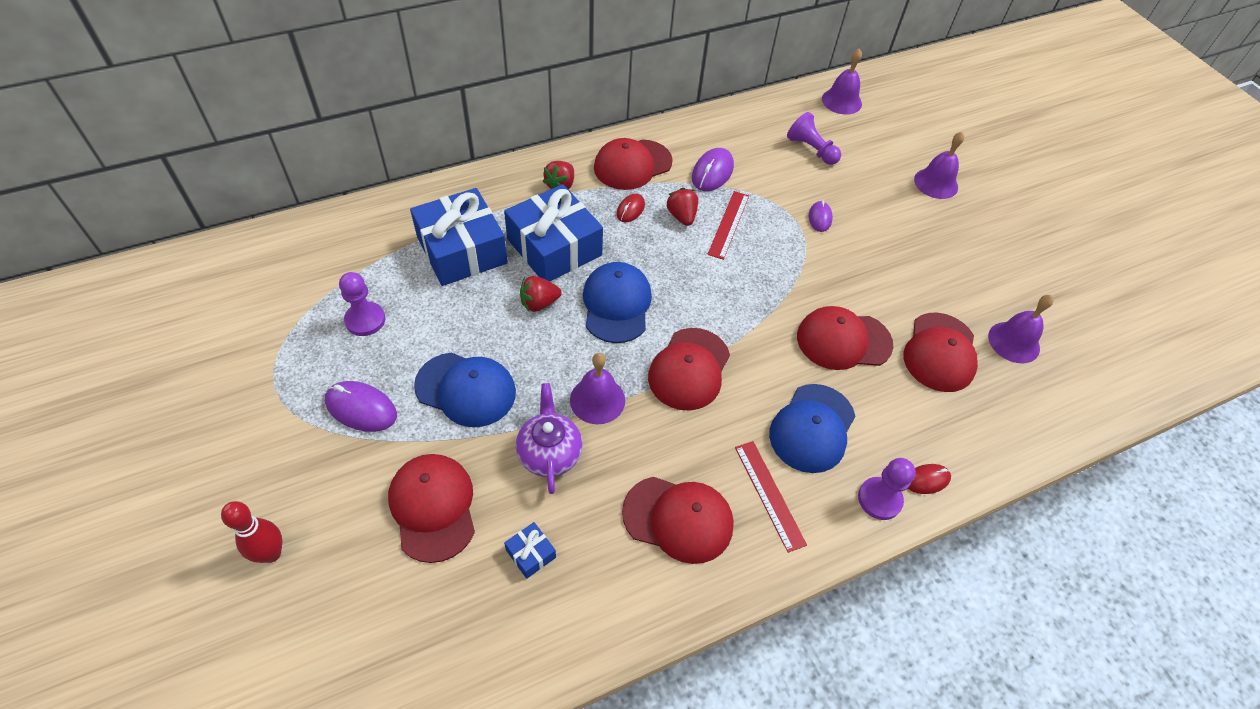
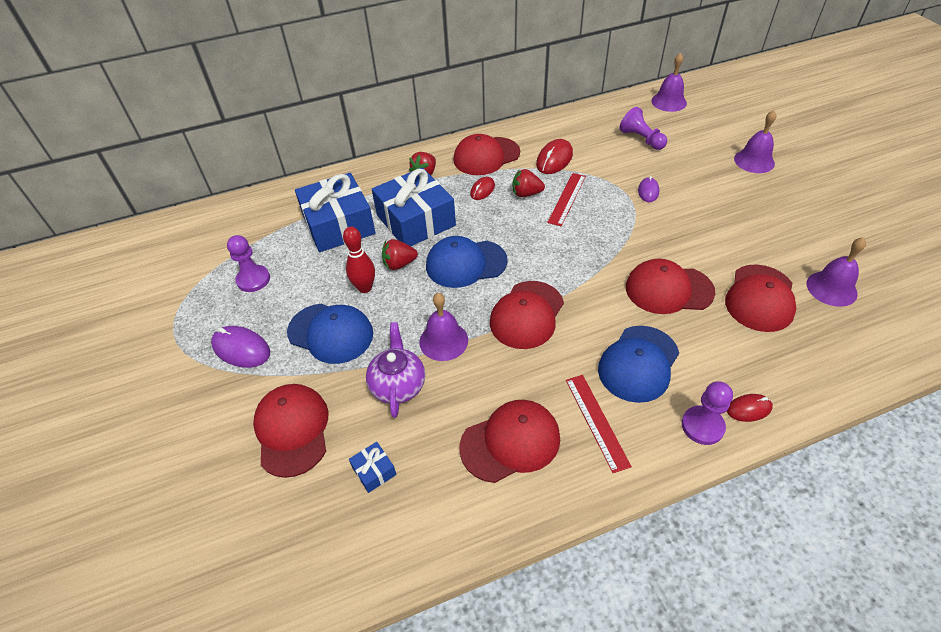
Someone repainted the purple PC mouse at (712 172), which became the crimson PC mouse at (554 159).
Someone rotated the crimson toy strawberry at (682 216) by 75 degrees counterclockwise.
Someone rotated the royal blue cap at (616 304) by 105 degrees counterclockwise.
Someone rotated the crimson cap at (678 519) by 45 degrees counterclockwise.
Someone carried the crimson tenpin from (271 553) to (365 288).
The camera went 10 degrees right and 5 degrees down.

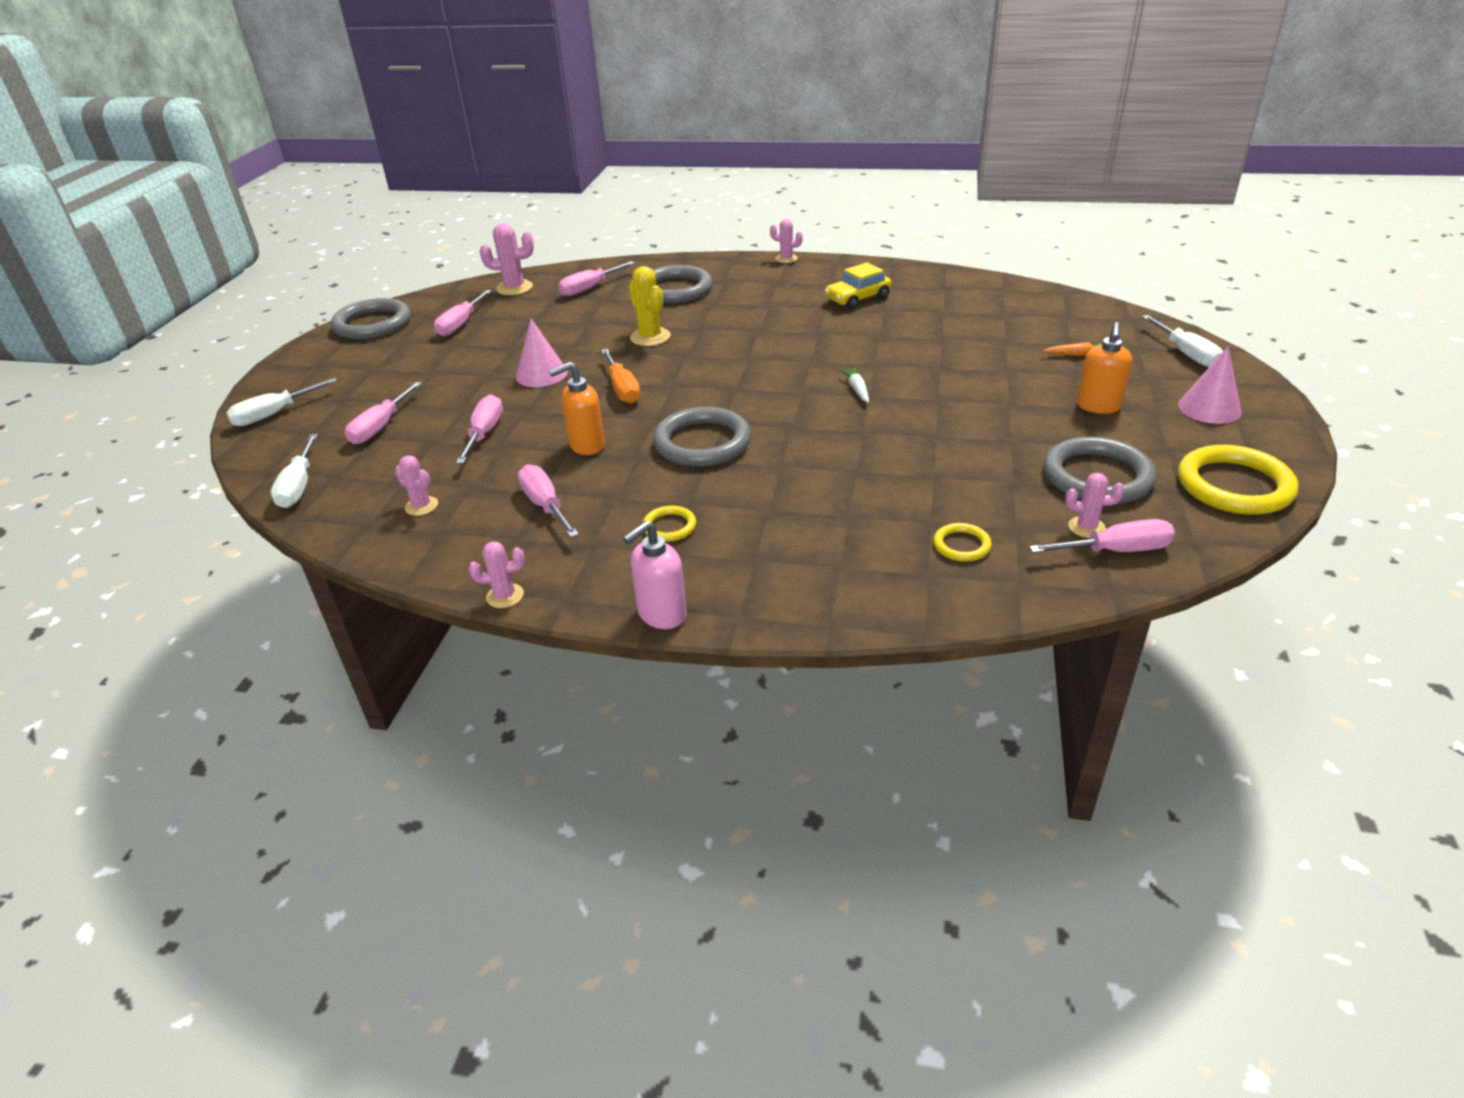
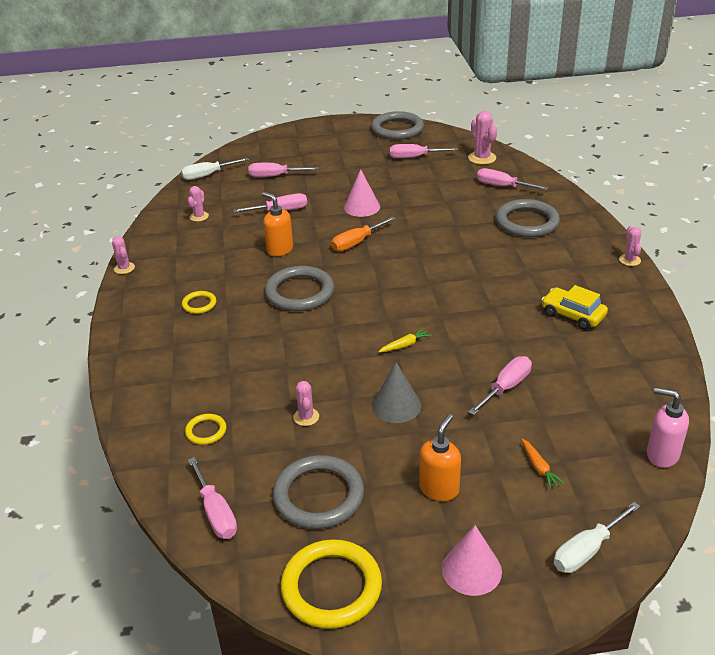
Someone took away the yellow cactus at (650 337).
Someone rotated the orange soap pump at (1098 406) by 120 degrees clockwise.
Someone repainted the pure white carrot at (857 389), which became the yellow carrot at (405 345).
Someone took away the pure white flat screwdriver at (274 414).
Someone carried the pink flat screwdriver from (546 506) to (506 388).
Someone carried the pink cactus from (1086 527) to (306 417).
Someone carried the pink soap pump from (661 614) to (662 454).
Someone put down the ash-grey cone at (396 405).
The camera went 70 degrees right and 0 degrees up.

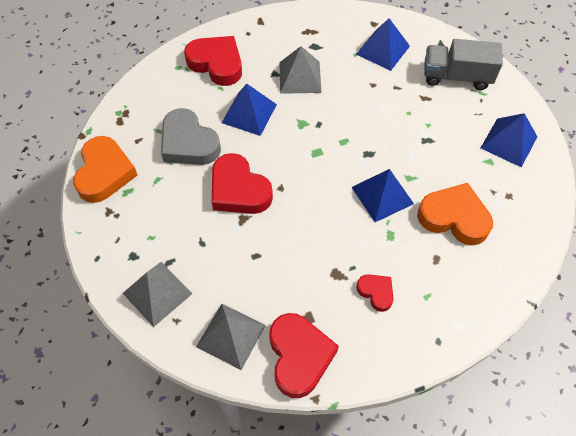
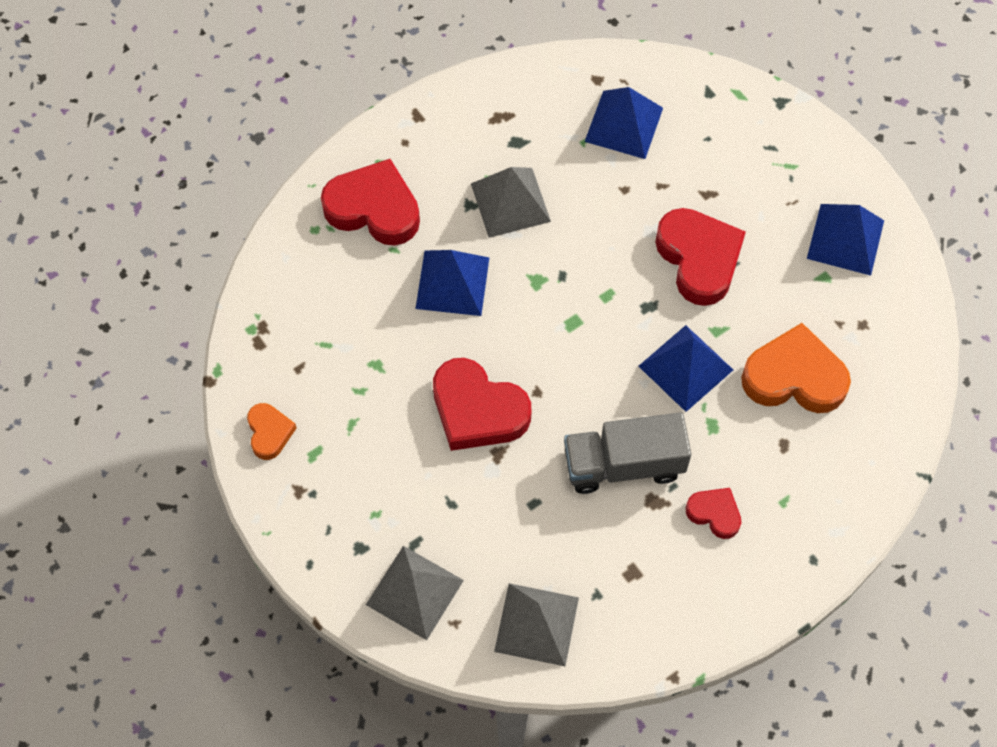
Someone carried the ash-grey toy truck from (456 76) to (623 464).
Someone took away the ash-grey heart shape at (189 143).
Someone scaled the orange heart shape at (104 173) by 0.53.
Someone carried the crimson heart shape from (299 356) to (699 259).
The camera went 15 degrees left and 5 degrees up.

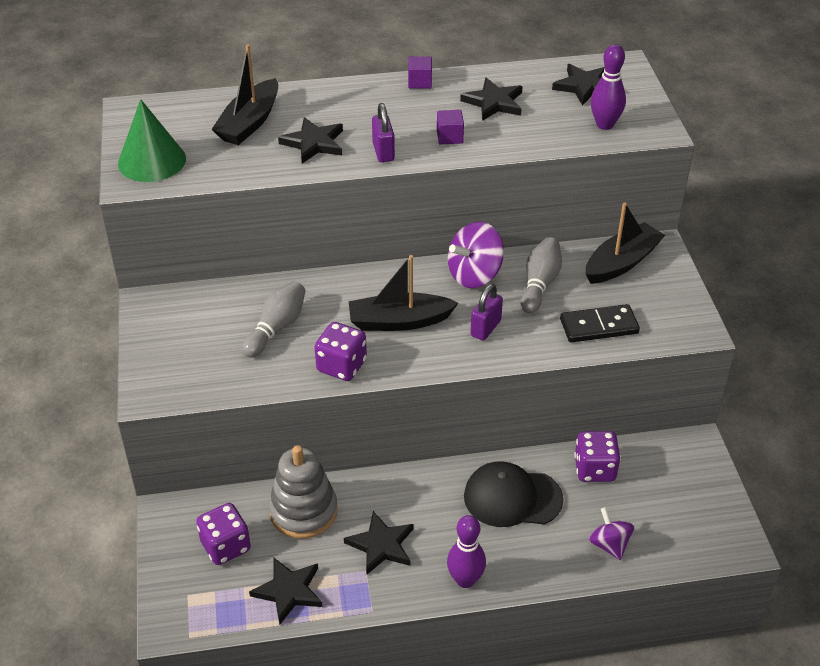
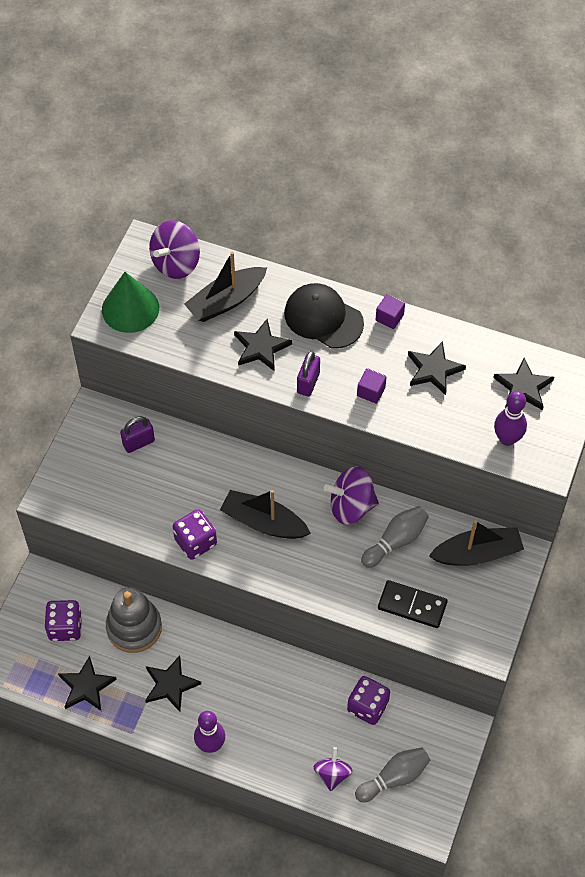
Someone carried the ash-grey tenpin from (276 328) to (394 778).
Someone carried the purple lock from (485 328) to (138 443).
Someone carried the black cap from (512 498) to (323 318).
Someone put down the purple toy top at (176 263).
The camera went 30 degrees right and 15 degrees up.

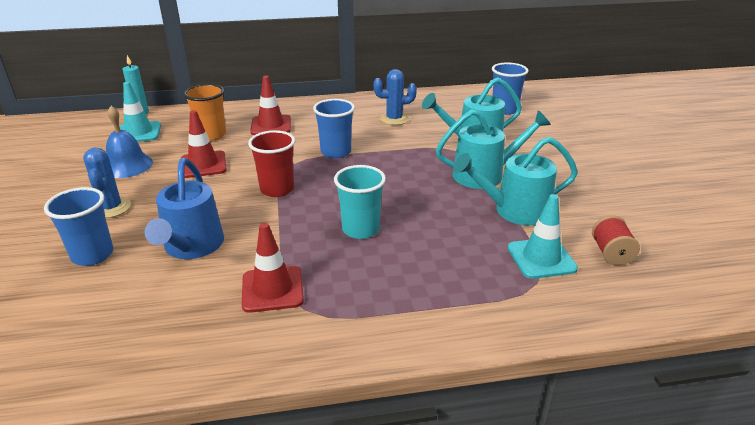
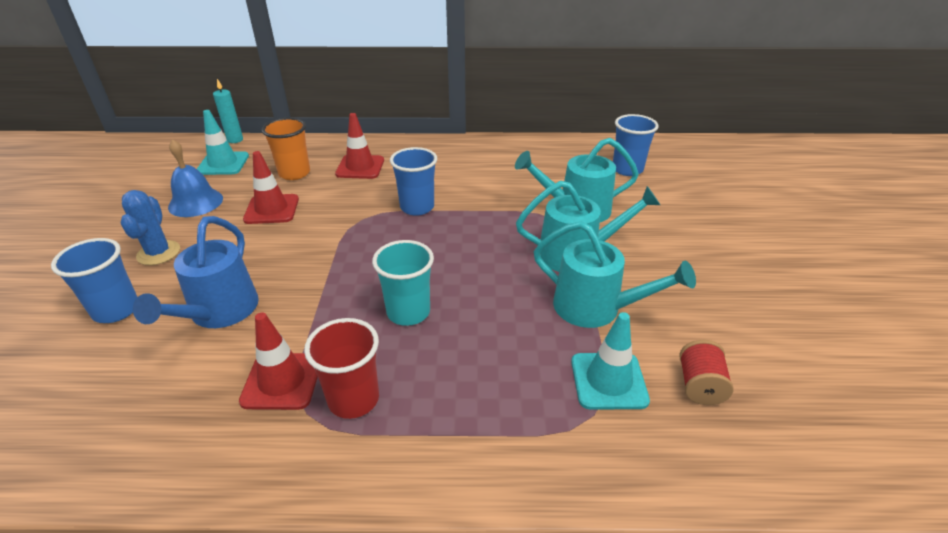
Someone took away the royal blue cactus at (394 119).
Someone carried the crimson beaker from (277 189) to (353 399).
Someone rotated the teal watering can at (514 211) by 150 degrees counterclockwise.
The camera went 10 degrees right and 5 degrees up.

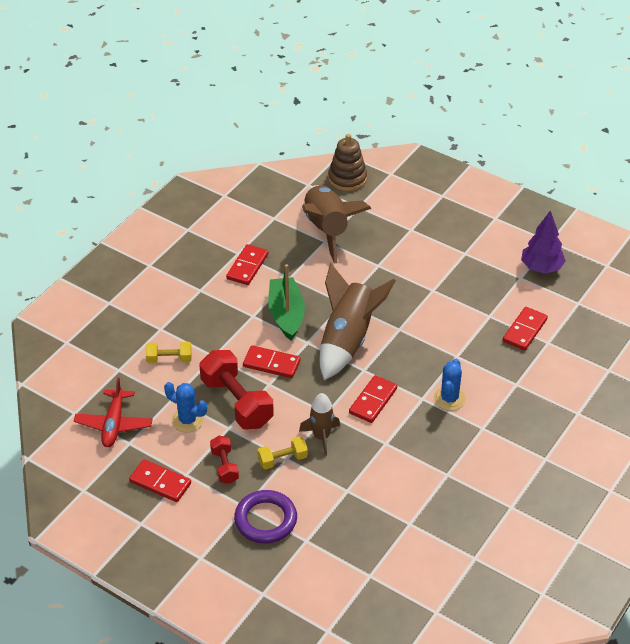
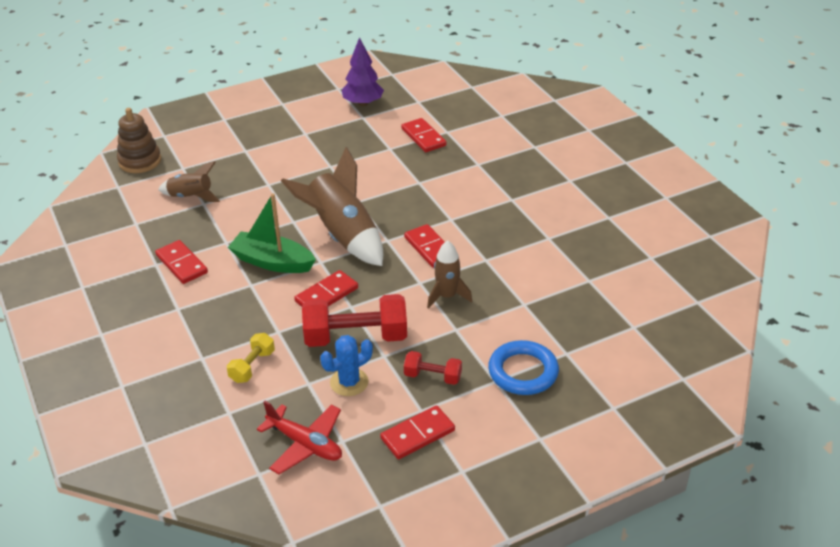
Someone scaled the russet rocket at (327 230) by 0.56.
Someone took away the royal blue cactus at (449 399).
Someone took away the yellow hand weight at (282 459).
Someone repainted the purple torus at (265 520), which became the royal blue torus at (523 372).
The camera went 60 degrees left and 5 degrees down.

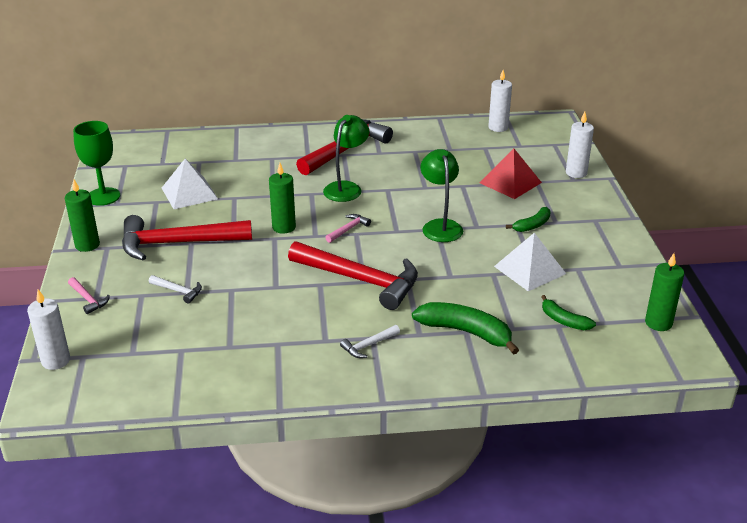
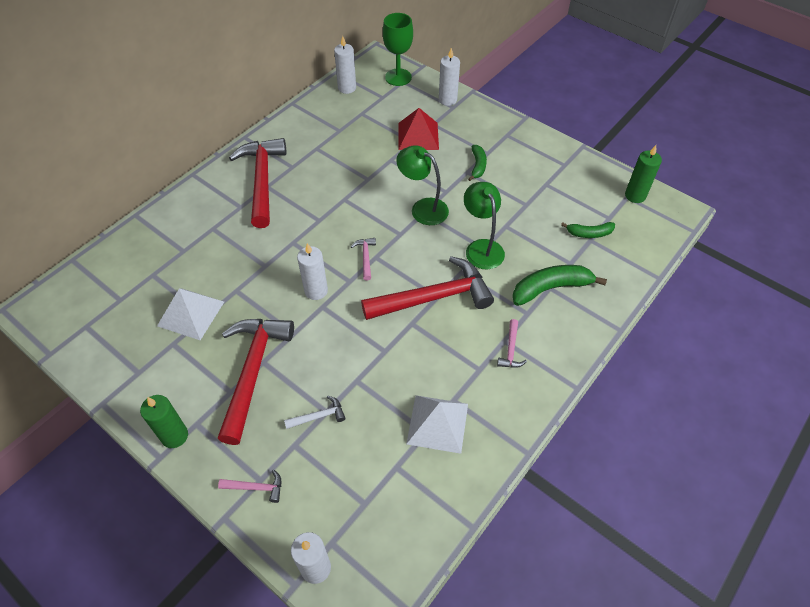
Someone carried the green desk lamp from (346 188) to (481 247).
Someone carried the green wine glass from (103 196) to (398 77).
Someone repainted the green pillar candle at (284 227), which became the pure white pillar candle at (316 291).
Someone rotated the crimson claw hammer at (177 243) by 150 degrees clockwise.
Someone carried the pure white solid pyramid from (529 270) to (437 423).
Someone repainted the pure white claw hammer at (368 345), which became the pink claw hammer at (511 349).
The camera went 45 degrees left and 20 degrees up.

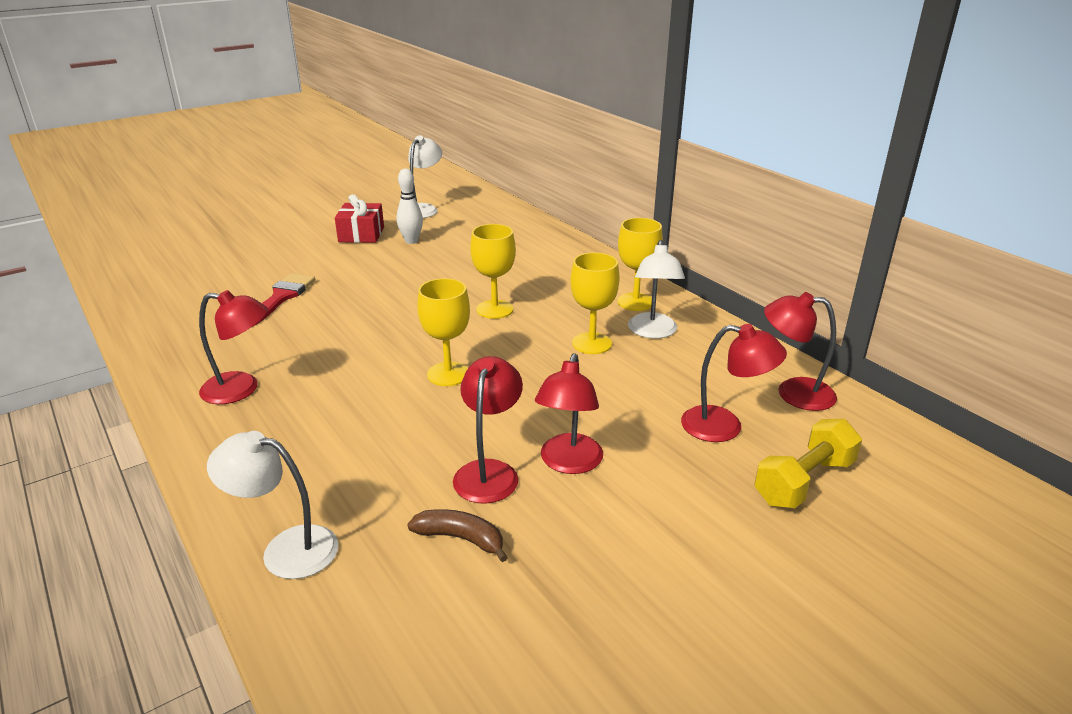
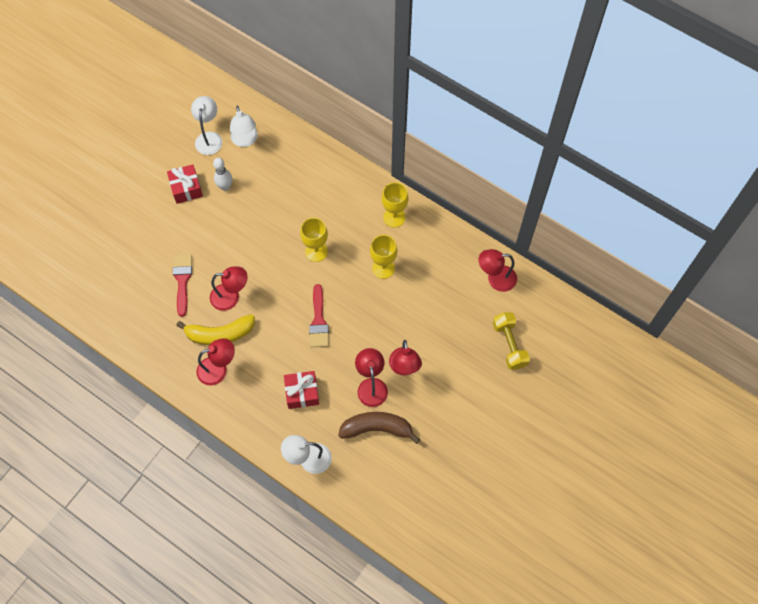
Someone carried the pure white desk lamp from (653 332) to (245 140).
Someone swapped the yellow wine glass at (448 374) for the crimson paint brush at (318 321).
Someone carried the crimson desk lamp from (724 427) to (231 297).
Someone rotated the yellow hand weight at (804 482) by 45 degrees counterclockwise.
Someone scaled the russet banana fruit at (460 538) by 1.70.
Someone put down the yellow banana fruit at (220 334).
Someone put down the crimson gift at (302 393).
The camera went 20 degrees left and 35 degrees up.

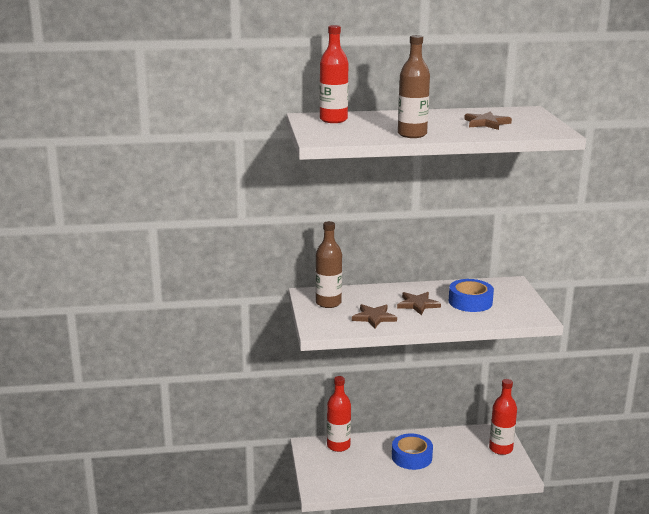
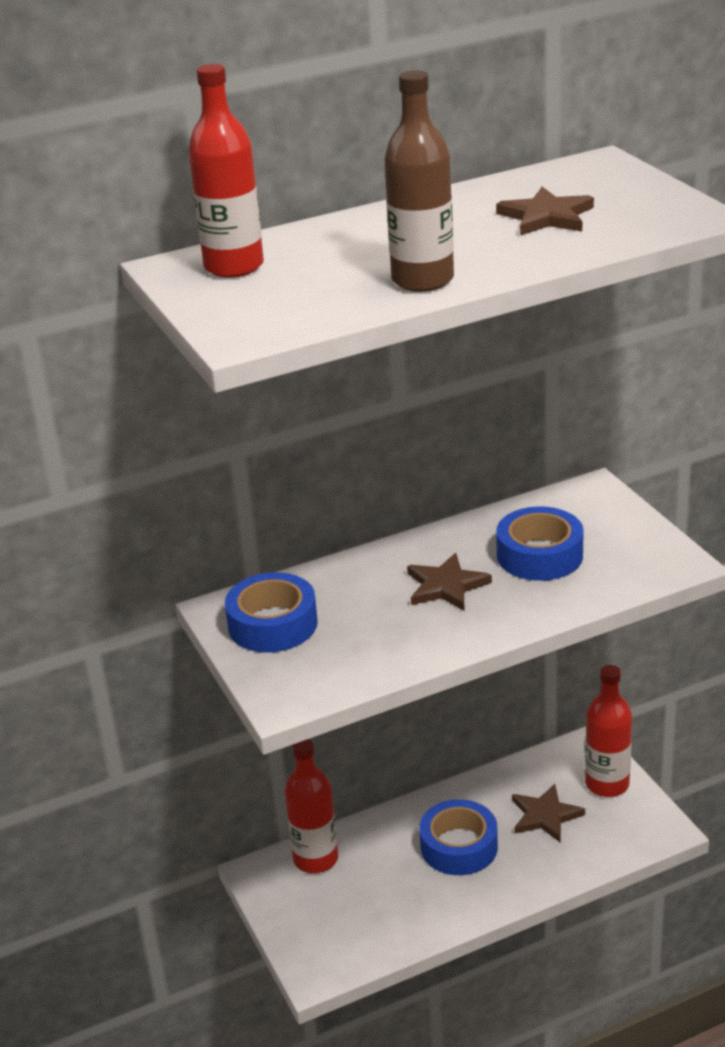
Someone swapped the russet flask at (328 303) for the royal blue sticky tape at (272 624).
Someone carried the russet star from (374 317) to (545 815).
The camera went 15 degrees left and 10 degrees up.

